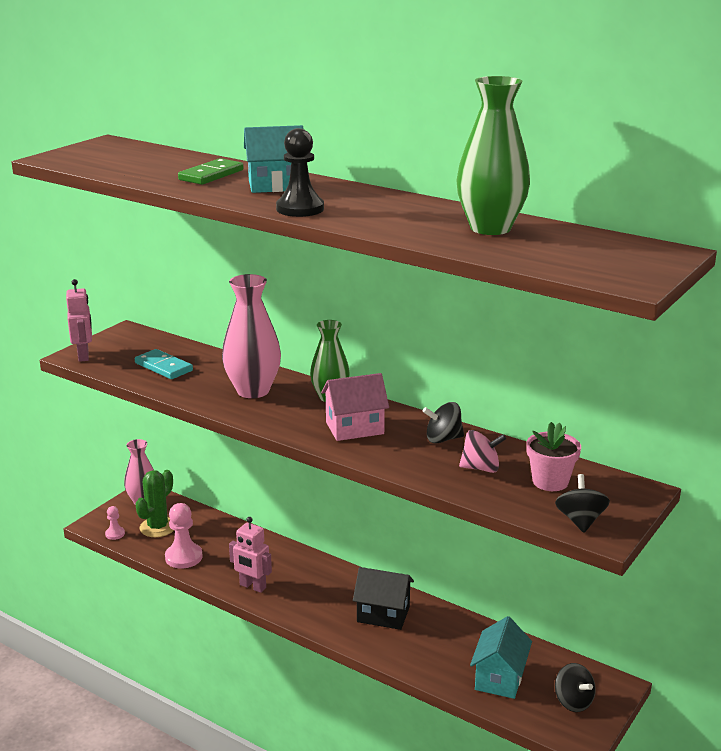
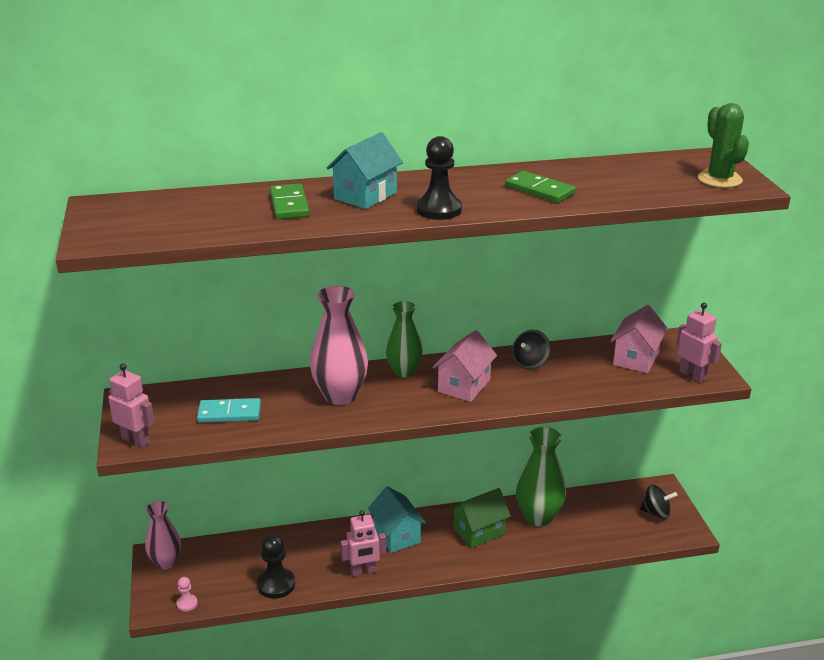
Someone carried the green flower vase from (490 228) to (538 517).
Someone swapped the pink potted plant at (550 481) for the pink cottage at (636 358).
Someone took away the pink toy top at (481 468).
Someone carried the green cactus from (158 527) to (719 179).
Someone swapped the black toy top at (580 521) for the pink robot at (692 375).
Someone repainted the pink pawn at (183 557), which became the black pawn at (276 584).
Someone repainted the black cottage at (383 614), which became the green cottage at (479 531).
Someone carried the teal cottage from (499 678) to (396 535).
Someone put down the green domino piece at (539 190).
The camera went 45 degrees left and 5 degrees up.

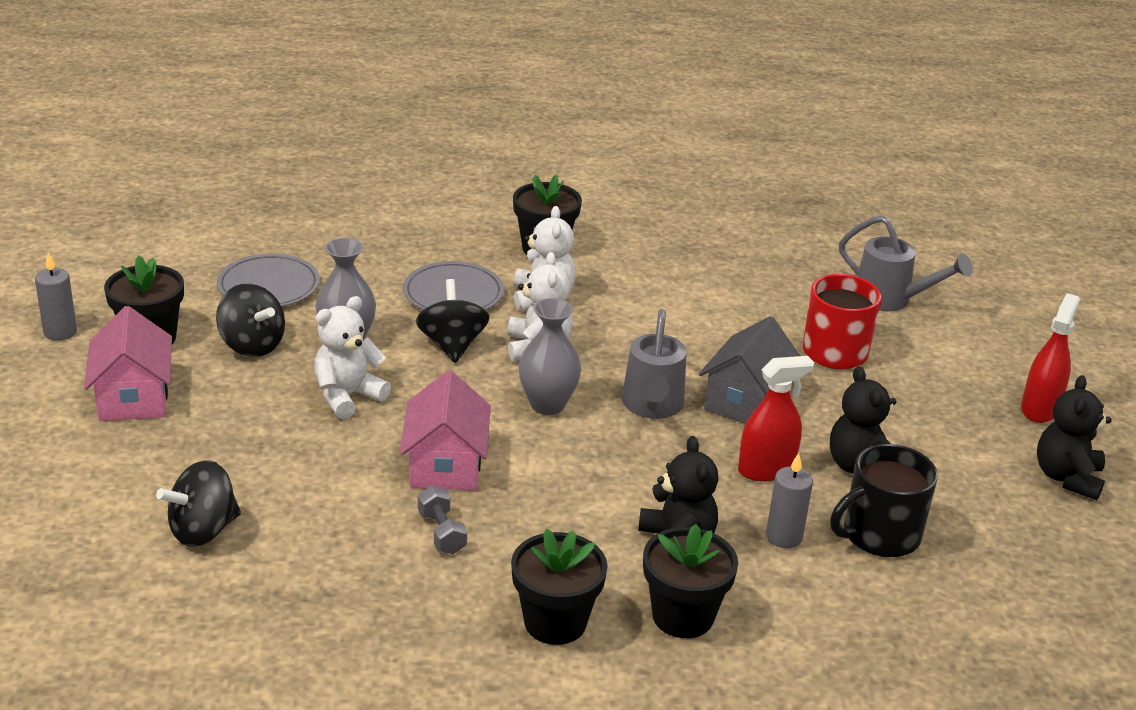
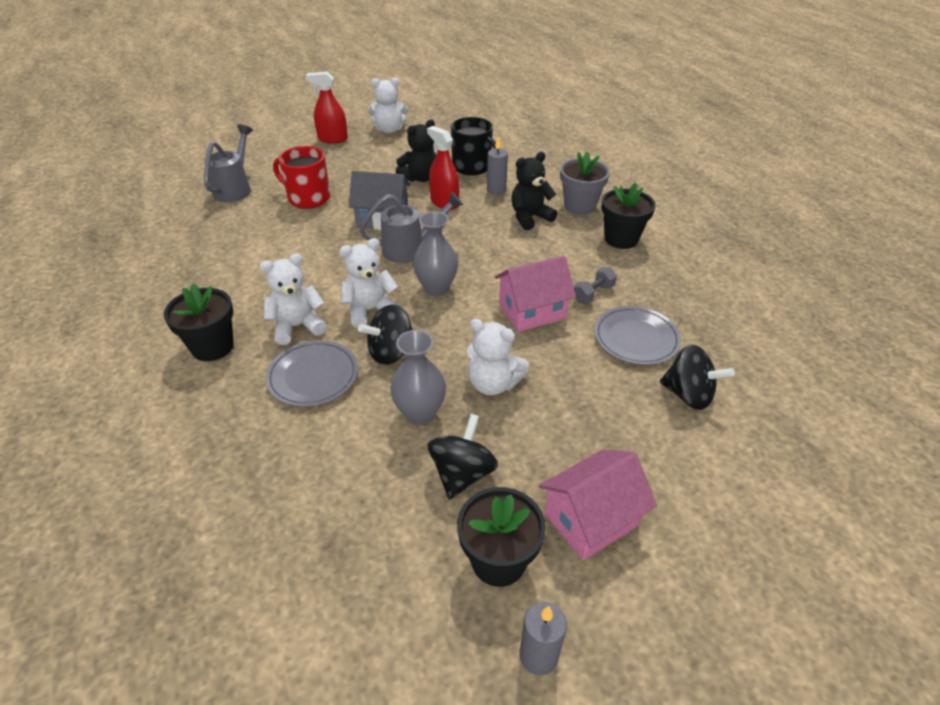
Someone carried the ash-grey plate from (269 286) to (636 338).
Someone repainted the black teddy bear at (1067 478), which became the pure white teddy bear at (389 130).
Someone repainted the black potted plant at (683 616), which became the ash-grey potted plant at (579 206).
The camera went 110 degrees left and 10 degrees up.

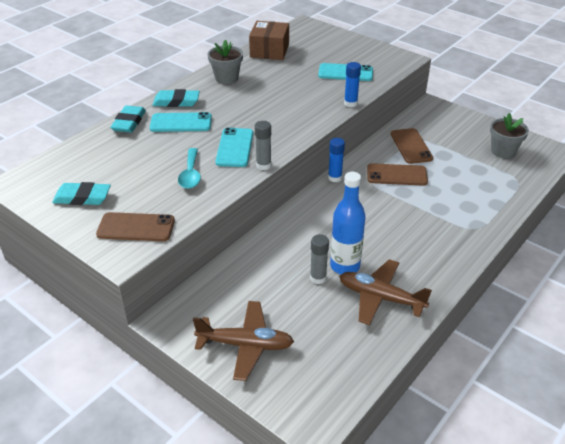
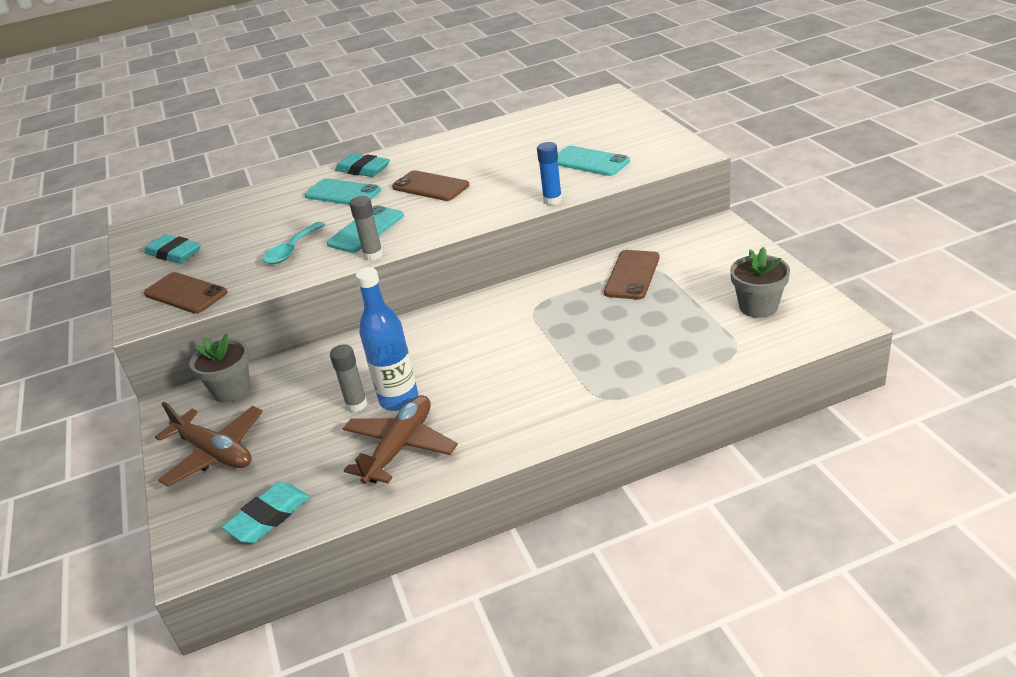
Someone took away the russet package at (269 51).
Someone carried the ash-grey potted plant from (226 78) to (232 390).
Someone carried the teal gum eraser from (129 122) to (268 517).
Someone took away the royal blue glue stick at (334 178).
Someone carried the russet smartphone from (396 175) to (430 186).
Someone rotated the russet aeroplane at (380 298) by 60 degrees clockwise.
The camera went 35 degrees right and 5 degrees down.

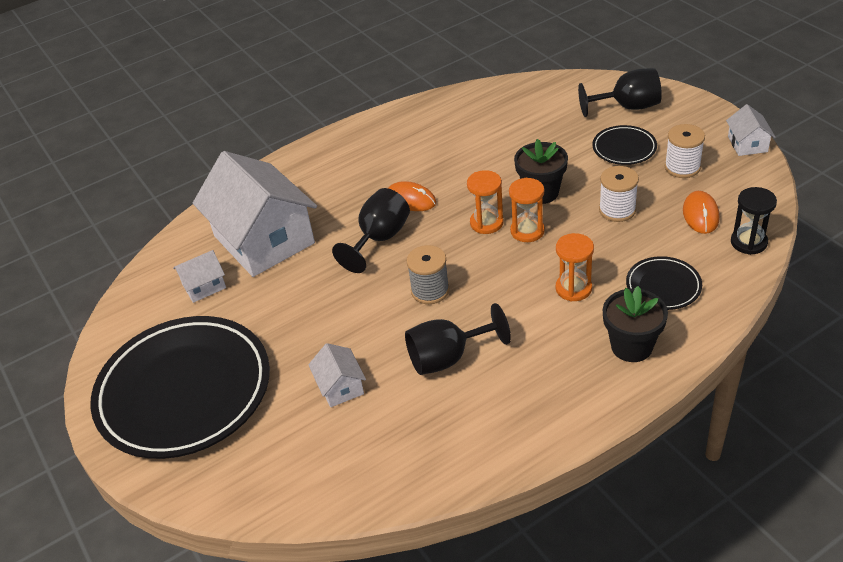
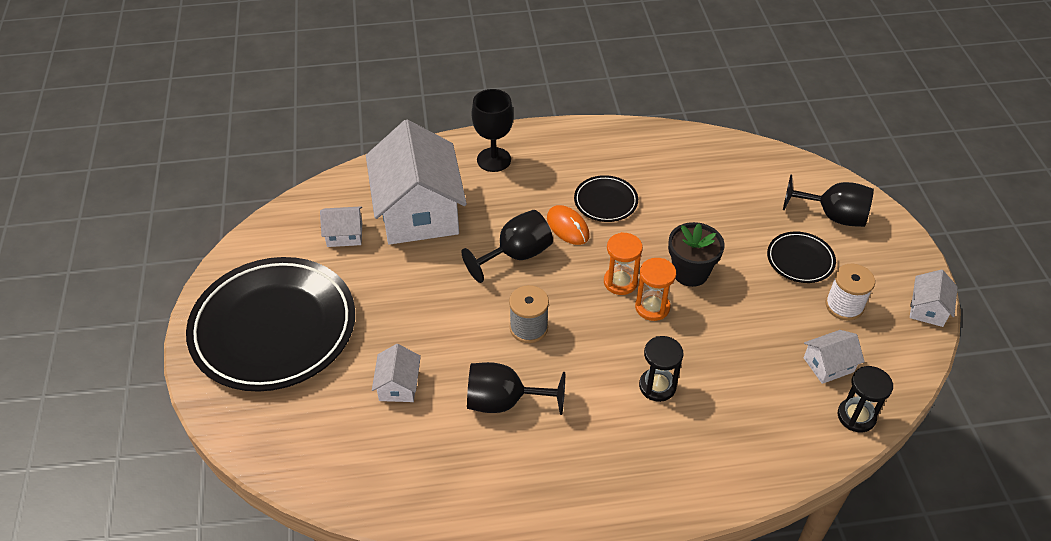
Someone took away the pure white spool at (617 210).
Someone swapped the orange PC mouse at (700 214) for the pure white cottage at (828 365).
Someone repainted the orange hourglass at (573 288), which became the black hourglass at (657 386).
Someone carried the black plate from (663 286) to (605 201).
Someone took away the black potted plant at (631 346).
Someone put down the black wine glass at (494 160).
The camera went 20 degrees right and 5 degrees up.

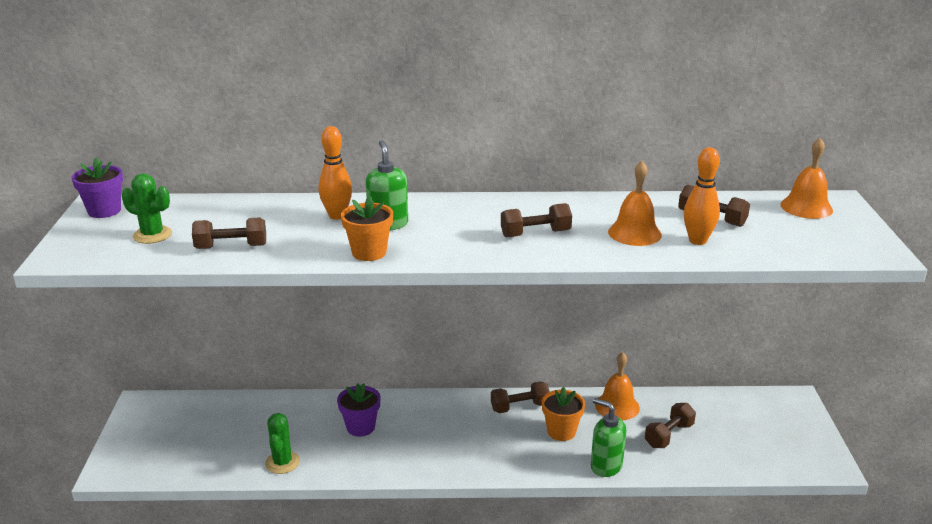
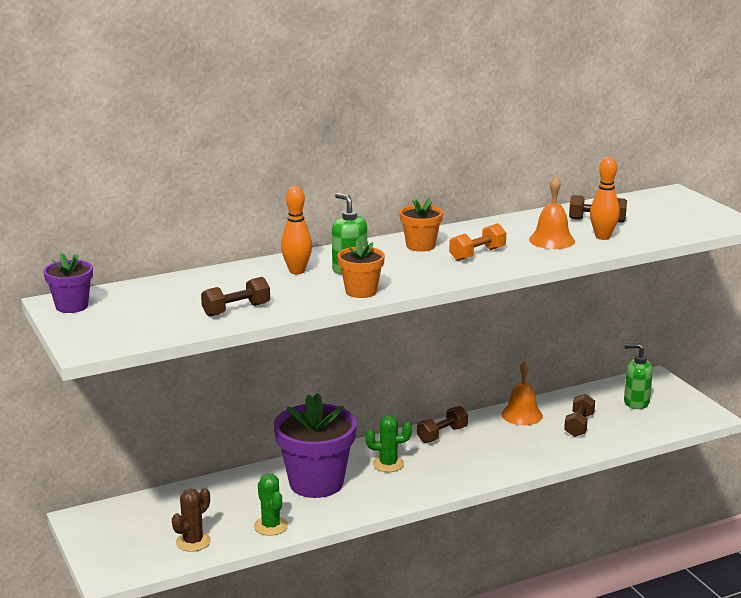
Someone took away the orange hand bell at (806 207).
Someone carried the green cactus from (152 235) to (388 464).
Someone repainted the russet hand weight at (535 234), which became the orange hand weight at (477 254).
Someone scaled the purple potted plant at (360 427) by 1.92.
Someone carried the orange potted plant from (561 431) to (420 246).
Someone carried the green soap pump from (606 466) to (636 402).
Someone put down the russet cactus at (193 542).
The camera went 25 degrees left and 5 degrees down.

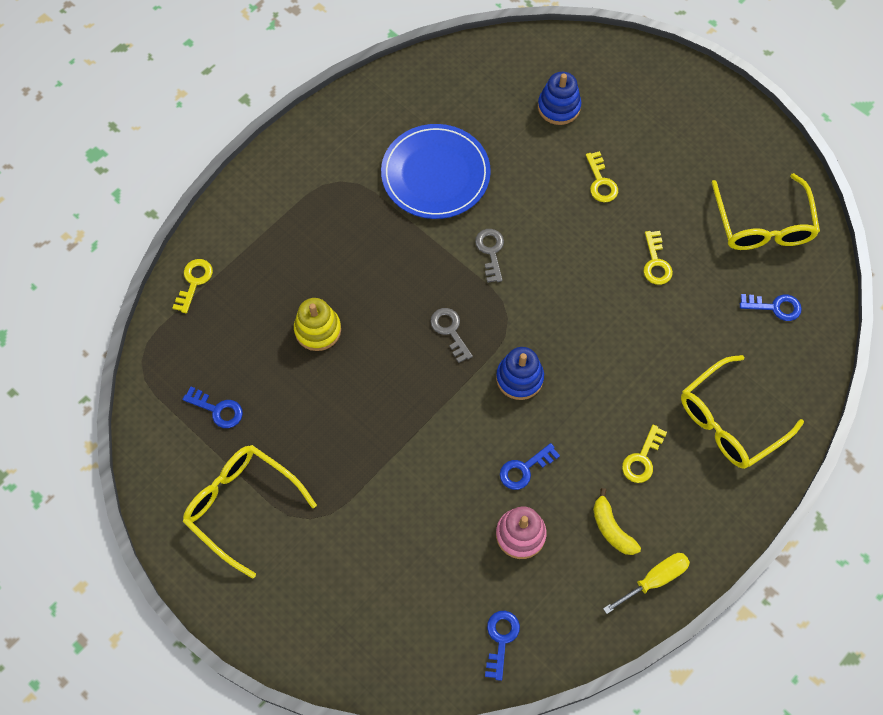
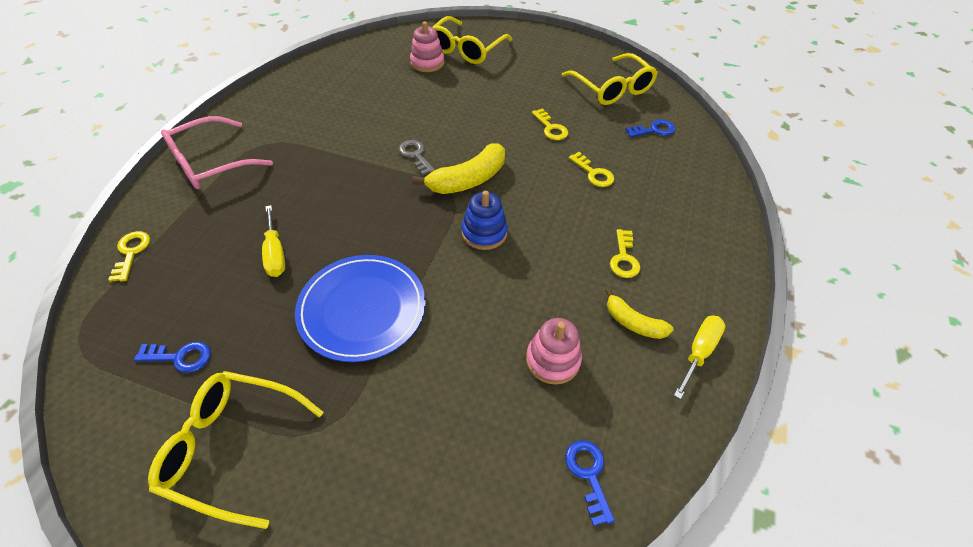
Someone repainted the royal blue stacking toy at (559 107), which became the pink stacking toy at (427 63).
Someone carried the royal blue plate from (435 174) to (362 309).
Someone carried the yellow key from (601 182) to (593 173).
Someone swapped the yellow stacking toy at (318 330) for the yellow flat screwdriver at (275 253).
Someone took away the ash-grey key at (450 331).
Someone carried the yellow eyeglasses from (729 421) to (466 49).
Someone took away the royal blue key at (524 469).
Someone put down the pink eyeglasses at (210 163).
Someone put down the yellow banana fruit at (468 180).
The camera went 25 degrees left and 15 degrees down.

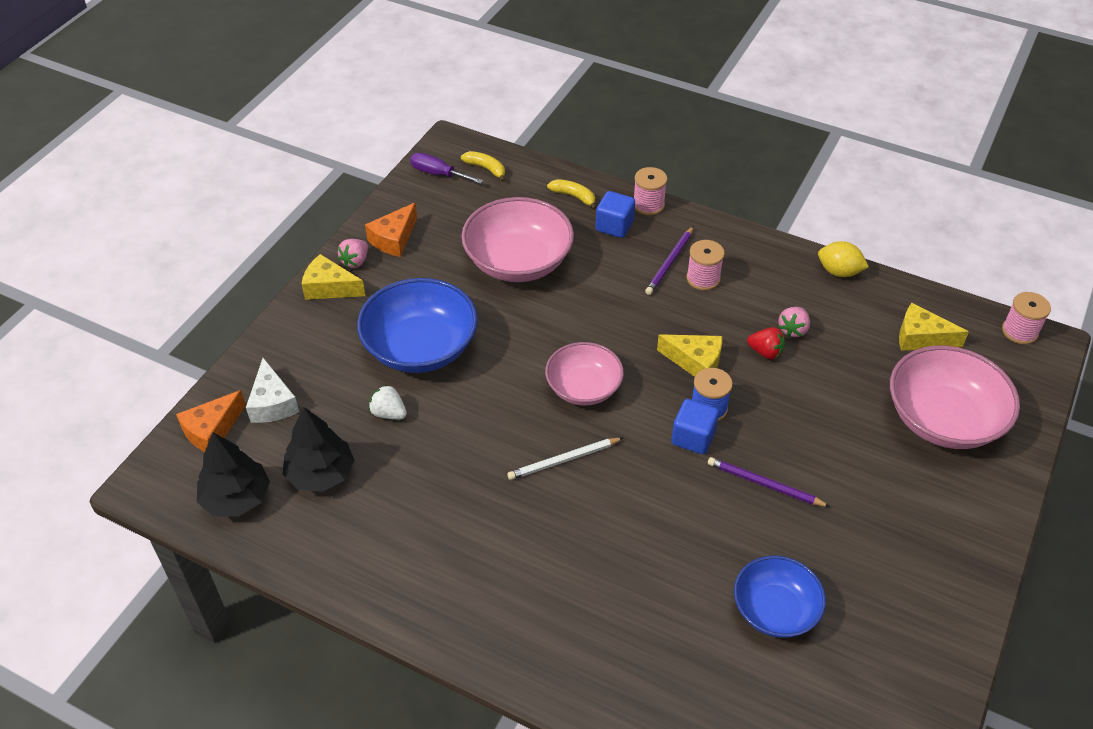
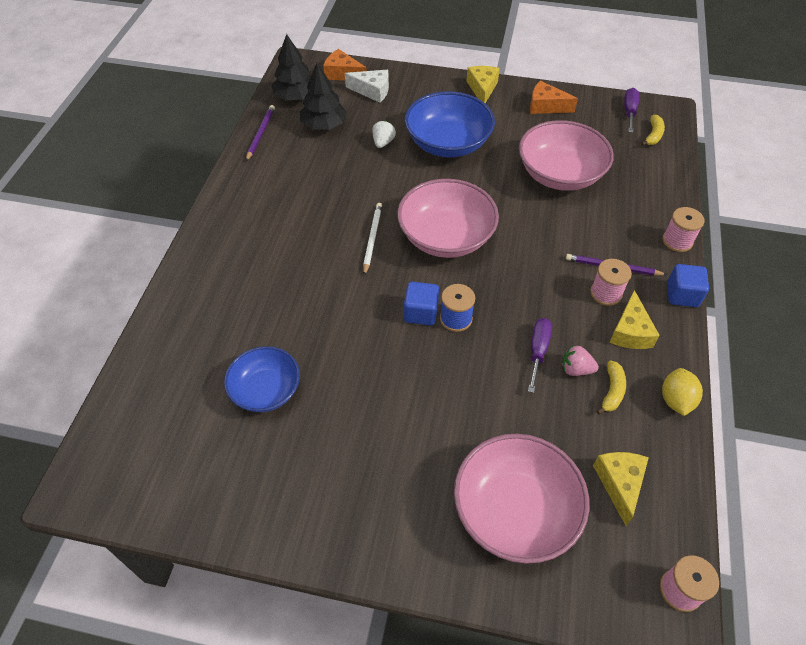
Someone carried the yellow banana fruit from (574 197) to (612 391).
Someone carried the royal blue solid cube from (614 226) to (682 295).
Someone took away the pink toy strawberry at (355 261).
Someone swapped the crimson toy strawberry at (765 352) for the purple flat screwdriver at (538 351).
Someone carried the yellow piece of cheese from (695 362) to (630 331).
Someone scaled the pink deep dish at (583 388) by 1.57.
Someone rotated the pure white piece of cheese at (272 403) by 135 degrees counterclockwise.
Someone rotated the pure white pencil at (563 460) by 45 degrees clockwise.
Someone carried the purple pencil from (764 484) to (260 134).
The camera went 75 degrees right and 5 degrees up.

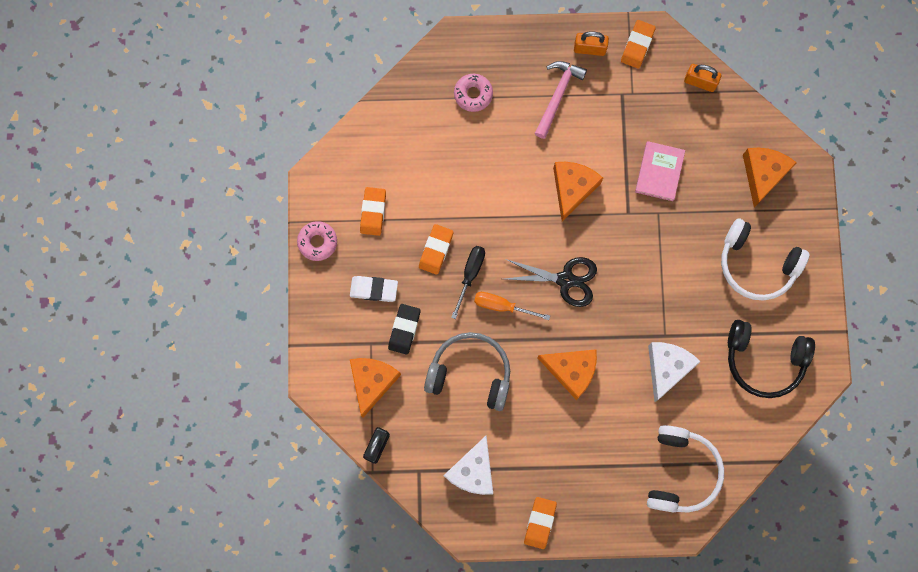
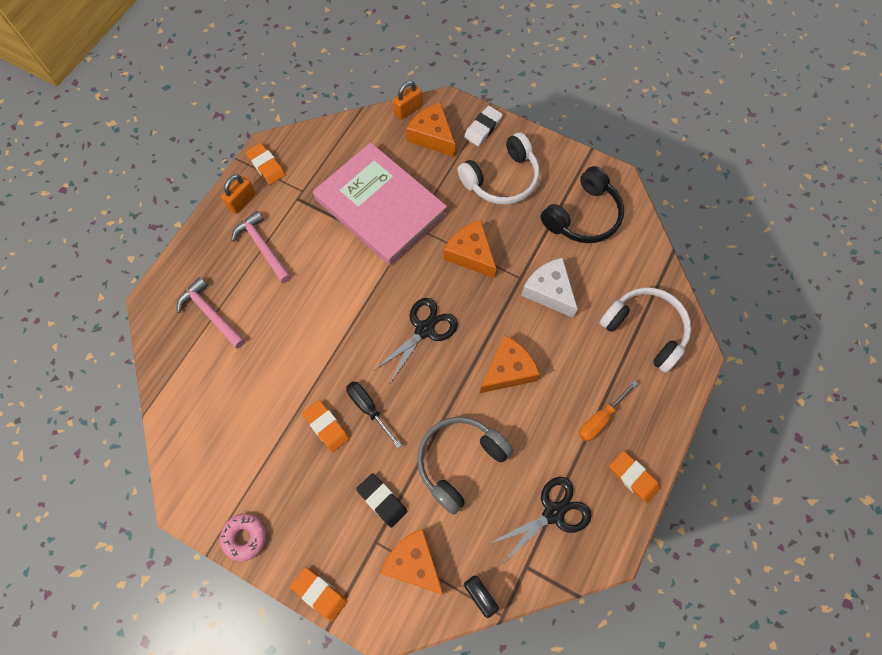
Someone carried the orange lock from (700 82) to (408 110).
Someone swapped the pink donut at (473 94) for the pink claw hammer at (211 313).
Someone scaled the pink hardback at (659 172) by 2.15.
Someone carried the orange piece of cheese from (572 189) to (471 254).
Someone carried the orange gum eraser from (373 212) to (319 593).
Someone carried the pure white gum eraser from (374 289) to (483 128).
Someone carried the orange flat screwdriver from (502 306) to (600 418).
Someone swapped the pure white piece of cheese at (473 471) for the black scissors at (553 512).
The camera went 60 degrees left and 10 degrees down.

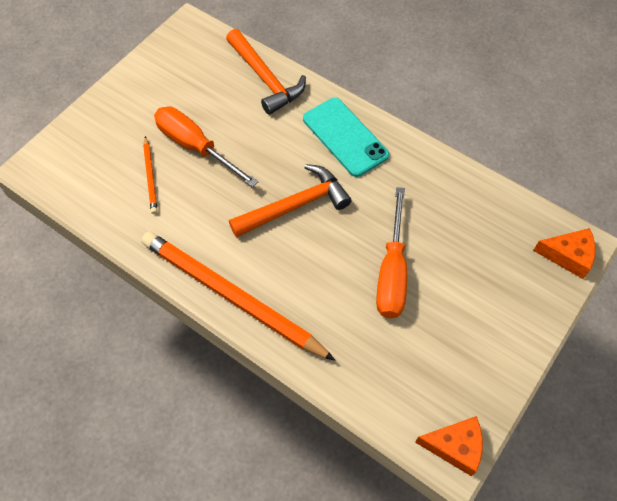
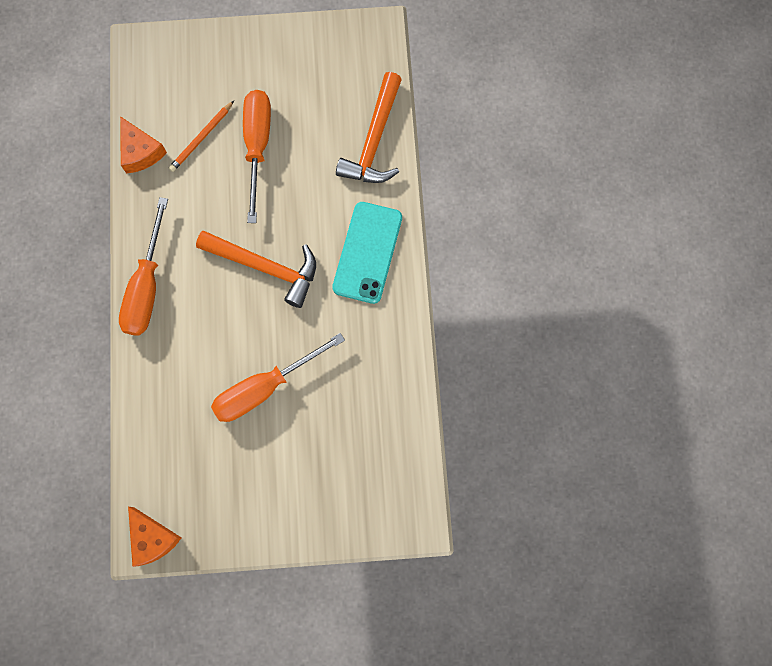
Someone carried the orange piece of cheese from (568 256) to (140 152).
Someone swapped the orange pencil at (231 296) for the orange flat screwdriver at (147 286).
The camera went 50 degrees right and 15 degrees up.

